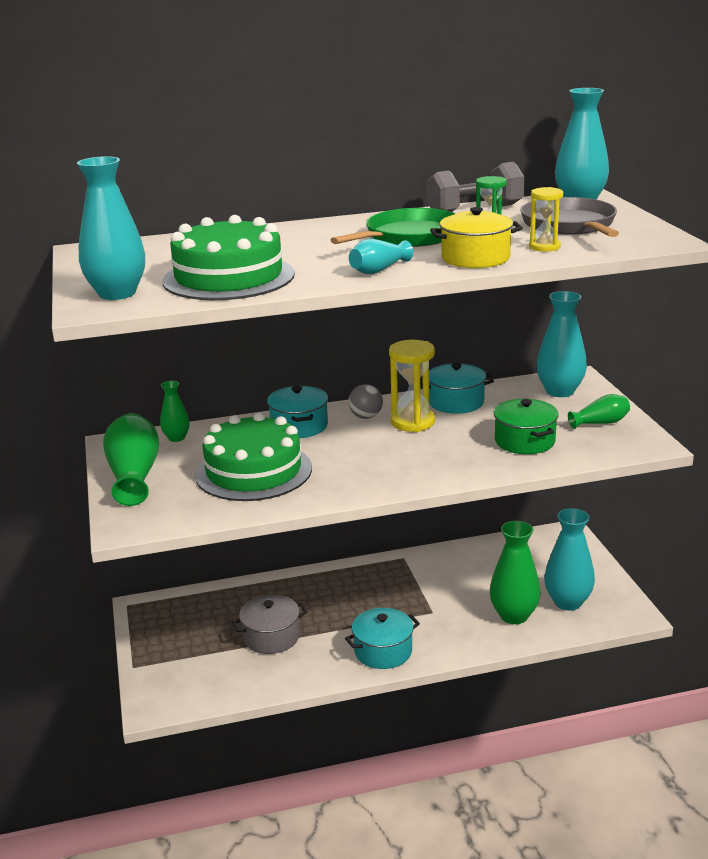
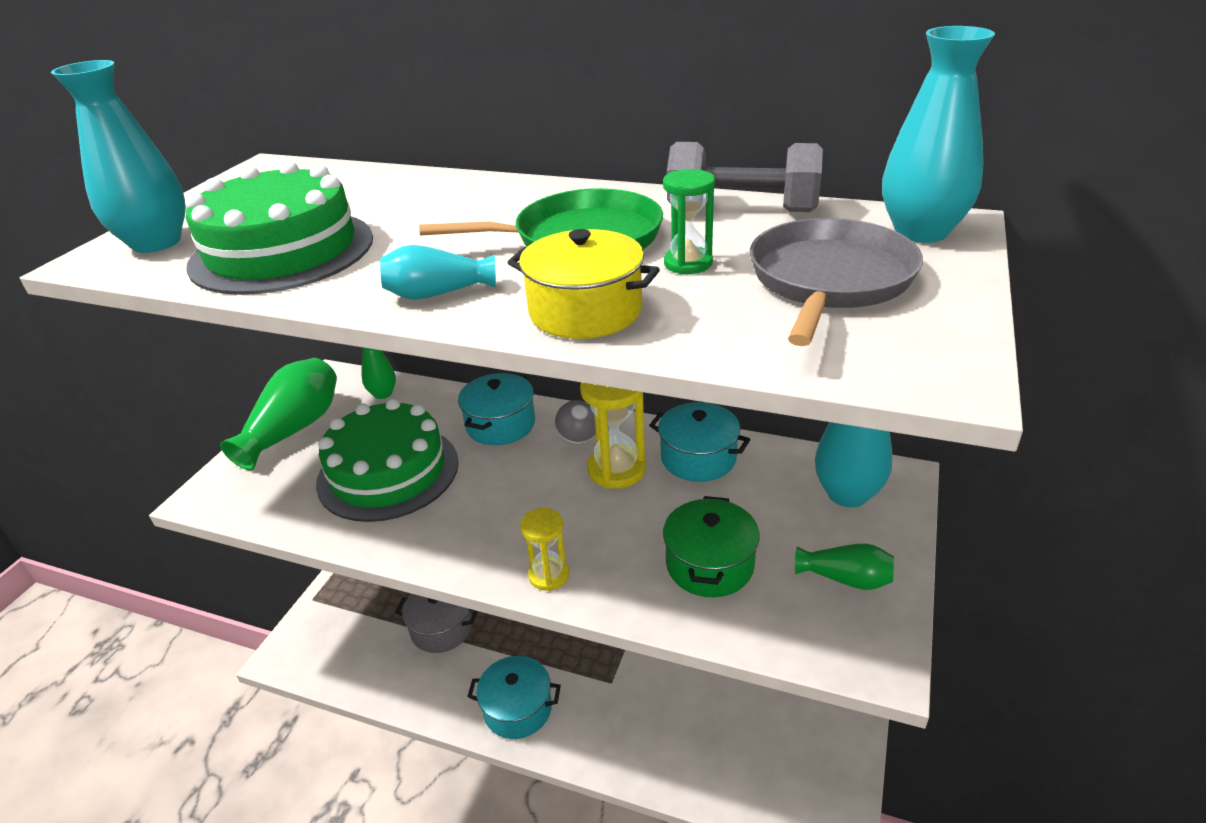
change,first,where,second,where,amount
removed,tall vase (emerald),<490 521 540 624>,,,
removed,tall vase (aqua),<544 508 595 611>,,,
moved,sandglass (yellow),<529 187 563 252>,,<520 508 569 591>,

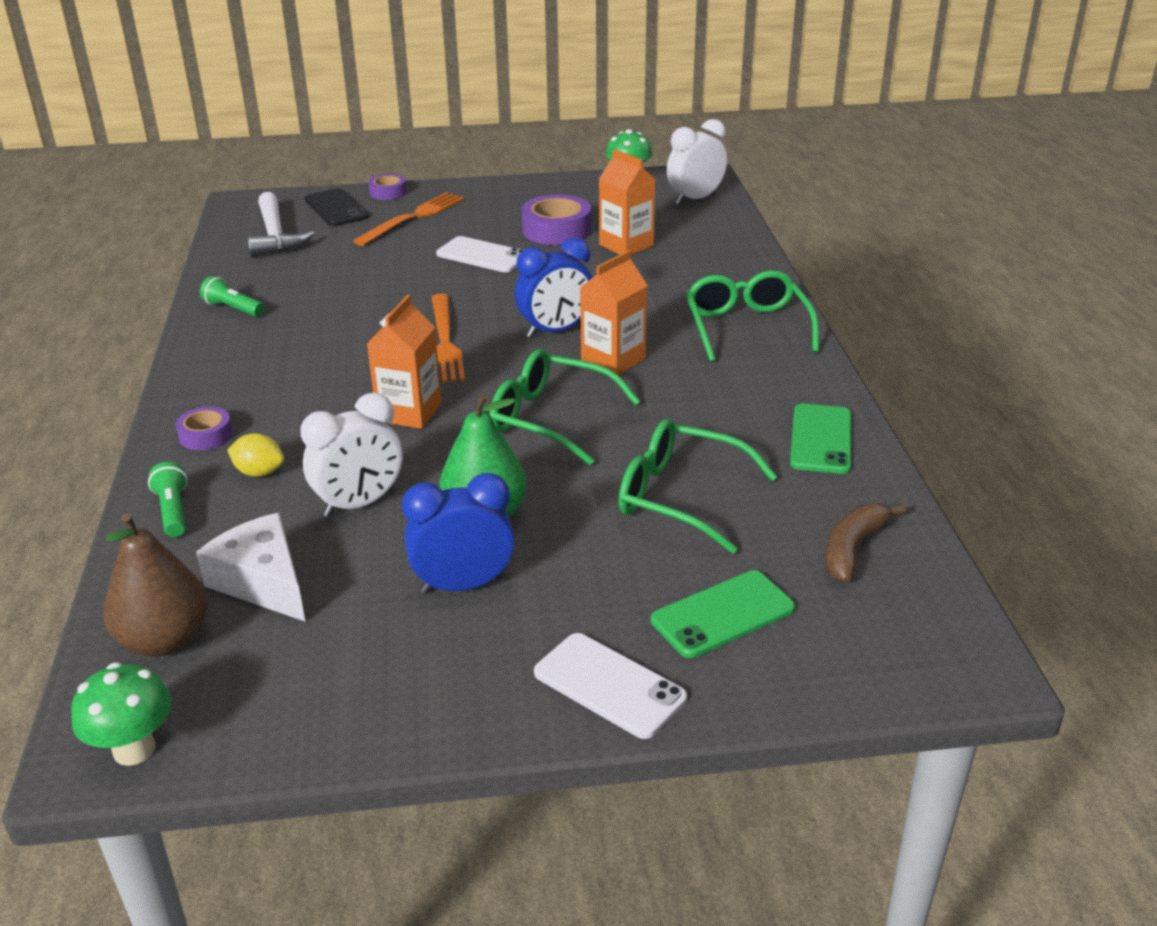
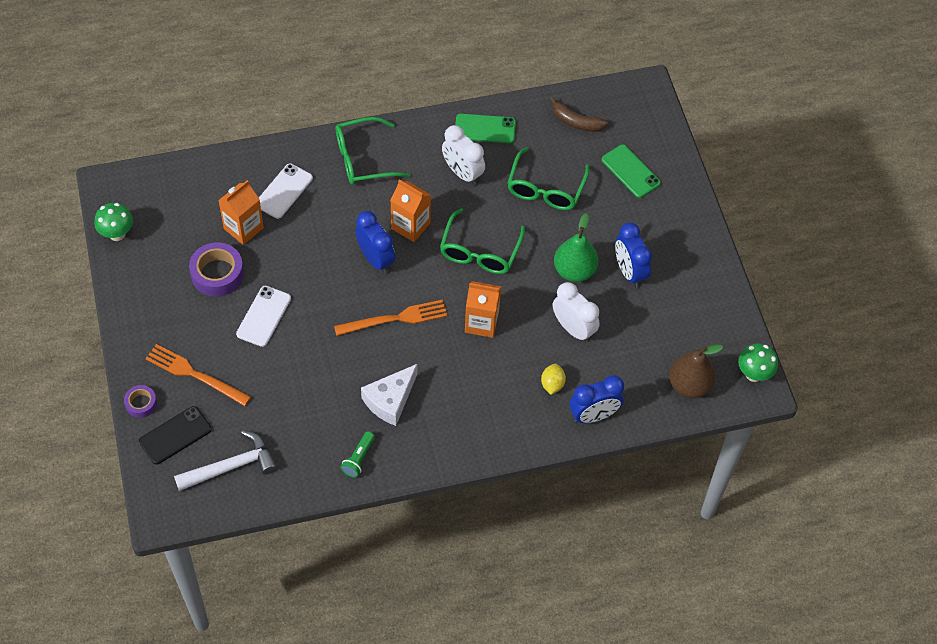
change,first,where,second,where,amount
removed,roll of tape (purple),<176 407 233 450>,,,
moved,piece of cheese (pure white),<196 513 306 622>,,<361 364 417 426>,
moved,phone (pure white),<534 633 687 739>,,<259 163 313 219>,
moved,bedside clock (pure white),<667 119 727 205>,,<442 125 485 185>,
replaced,pocket torch (emerald),<148 462 187 537>,bedside clock (cobalt),<570 375 624 423>,

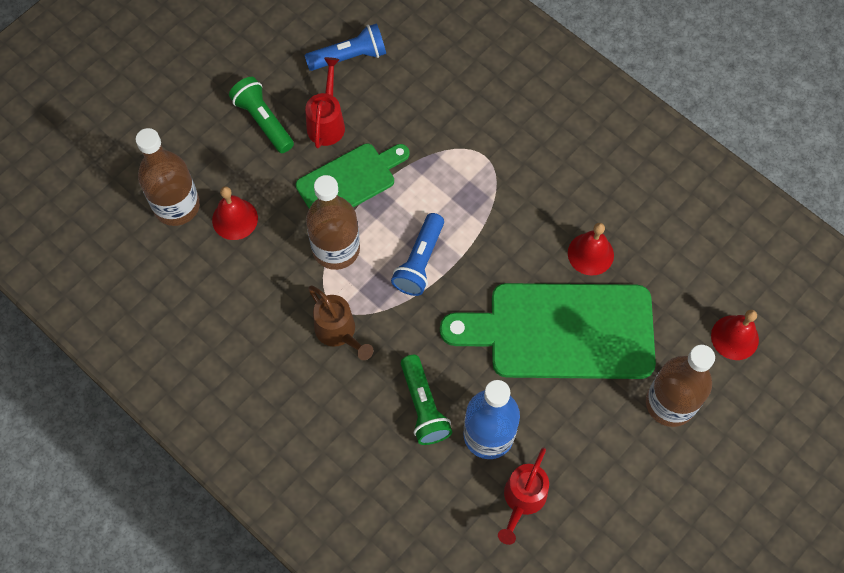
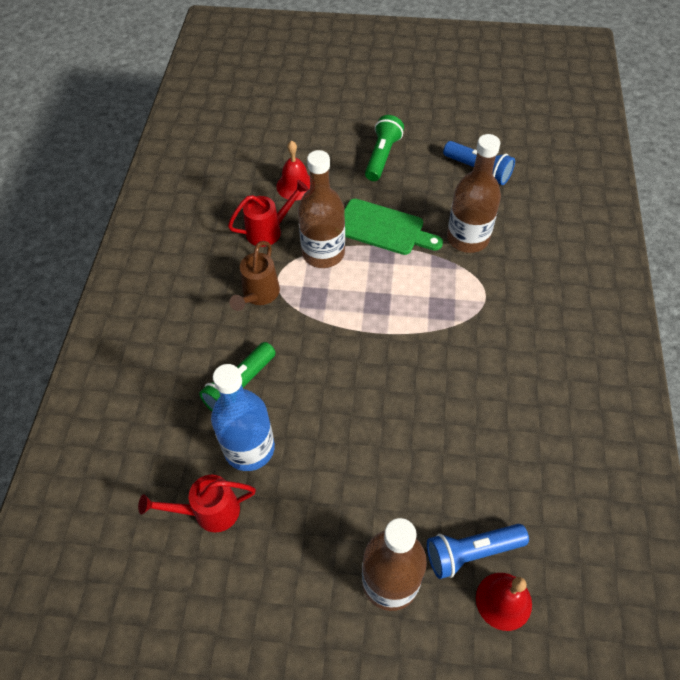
change,first,where,second,where,amount
removed,bread board (emerald),<440 283 656 379>,,,
removed,hand bell (crimson),<568 223 614 276>,,,
moved,flask (russet),<135 128 200 226>,,<447 134 501 253>,
moved,sprinkling can (crimson),<305 57 345 148>,,<228 180 309 247>,
moved,pocket torch (cobalt),<391 213 444 296>,,<427 524 529 579>,

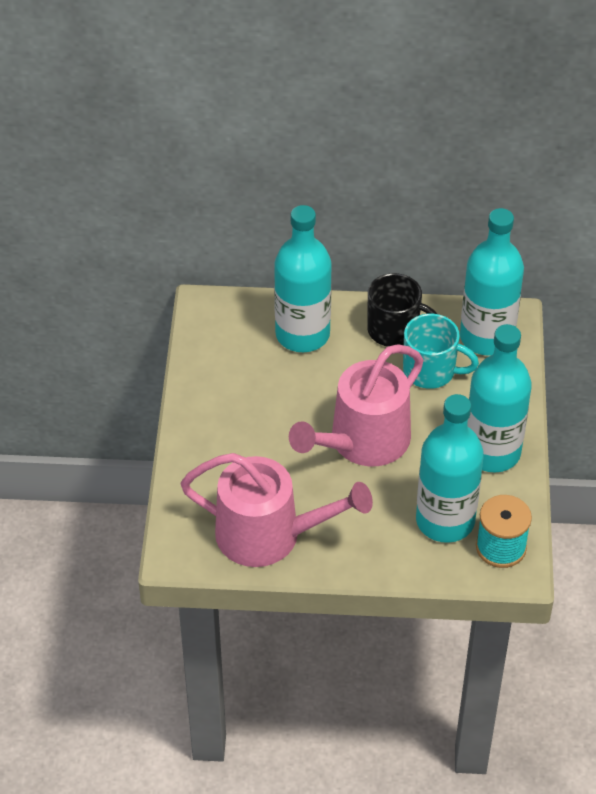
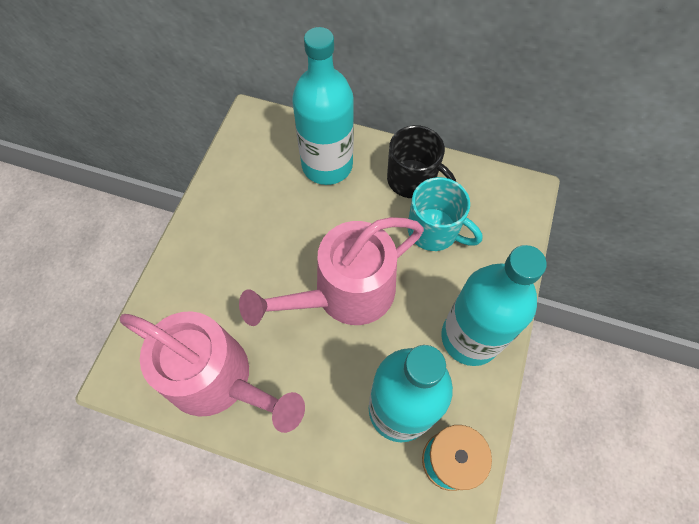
change,first,where,second,where,amount
removed,flask (aqua),<460 208 524 356>,,,

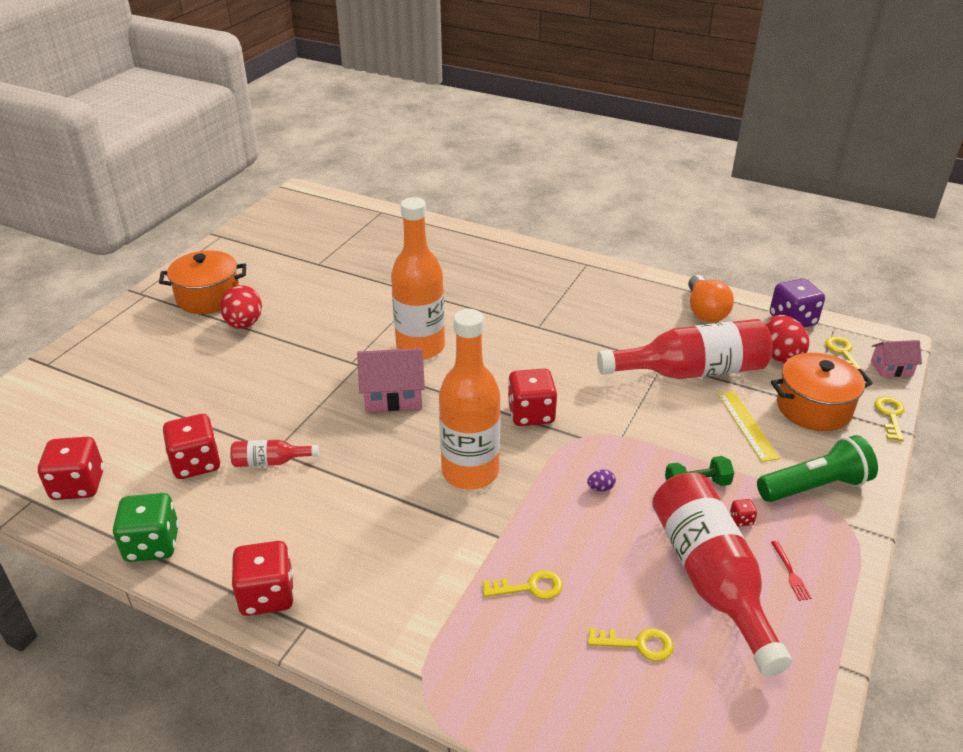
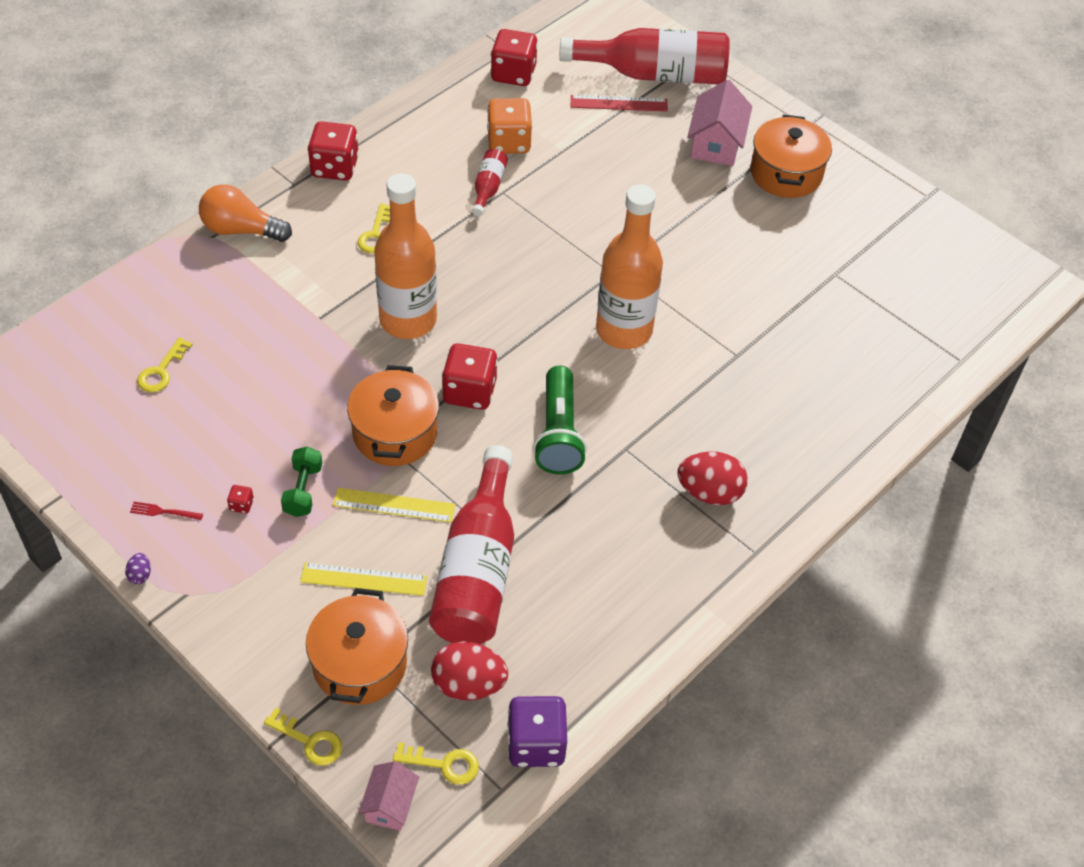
change,first,where,second,where,amount
removed,die (emerald),<113 493 179 562>,,,
added,,,measuring stick (yellow),<333 488 455 523>,
added,,,pot (bright orange),<347 365 439 466>,
added,,,measuring stick (crimson),<571 95 668 111>,
moved,egg (crimson),<220 285 262 329>,,<677 451 748 505>,
moved,cottage (rose-pink),<357 348 425 412>,,<687 80 752 166>,
moved,latchkey (yellow),<483 570 563 599>,,<357 203 390 253>,
moved,egg (purple),<587 469 616 491>,,<125 553 151 584>,
moved,flask (crimson),<652 473 792 677>,,<559 28 730 84>,
moved,bulb (bright orange),<688 275 734 322>,,<199 184 292 242>,
moved,pocket torch (emerald),<757 435 878 502>,,<533 366 587 475>,
recoloured,die (crimson),<163 414 221 479>,die (bright orange),<487 98 532 154>,

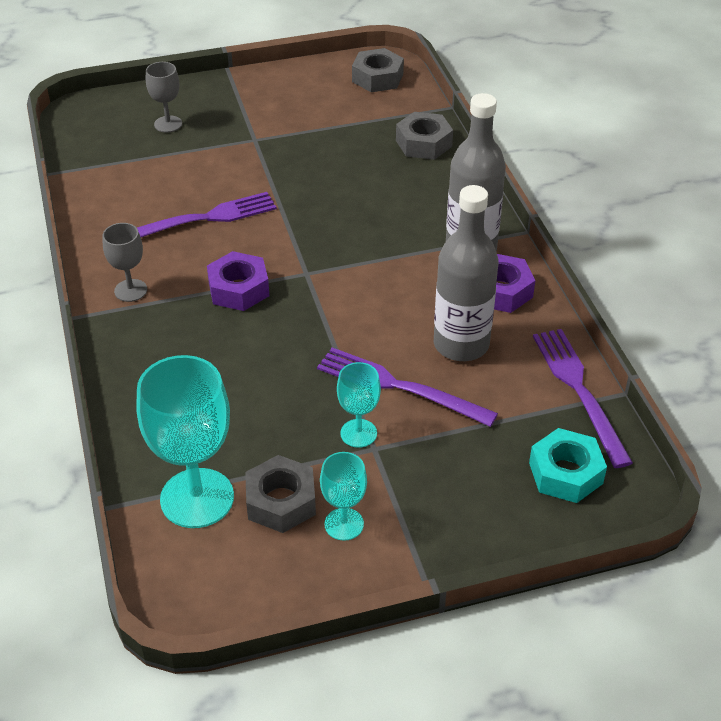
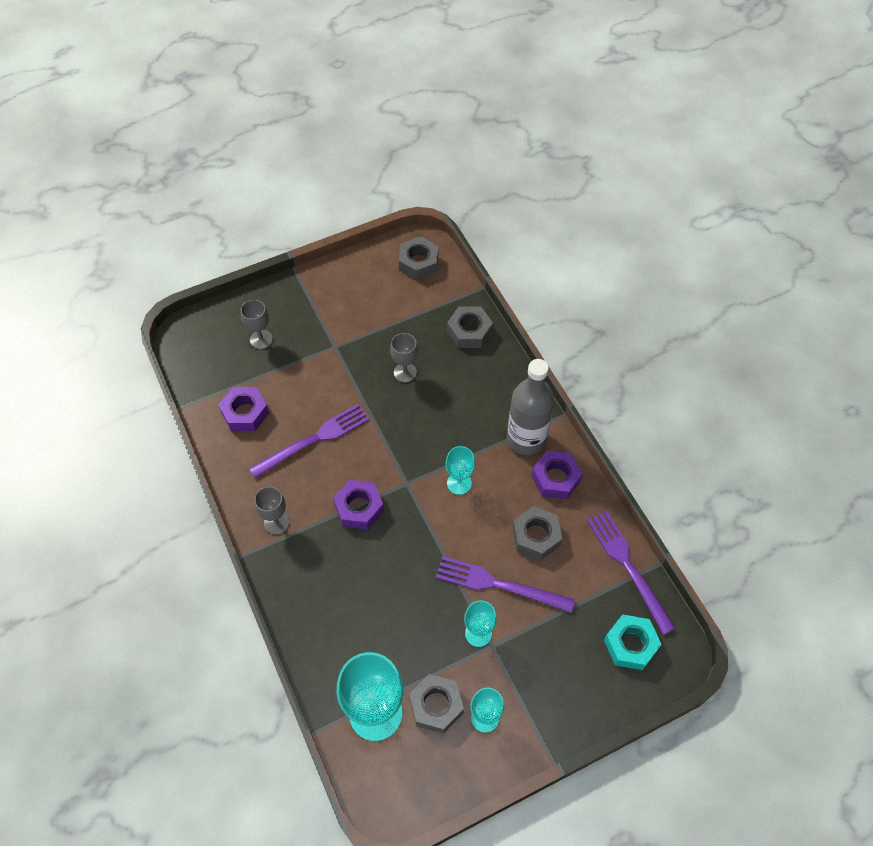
change,first,where,second,where,amount
added,,,hex nut (purple),<219 387 269 431>,
added,,,wine glass (ash-grey),<390 333 418 382>,
added,,,wine glass (aqua),<445 446 475 495>,
replaced,flask (ash-grey),<434 185 499 361>,hex nut (ash-grey),<512 506 562 560>,

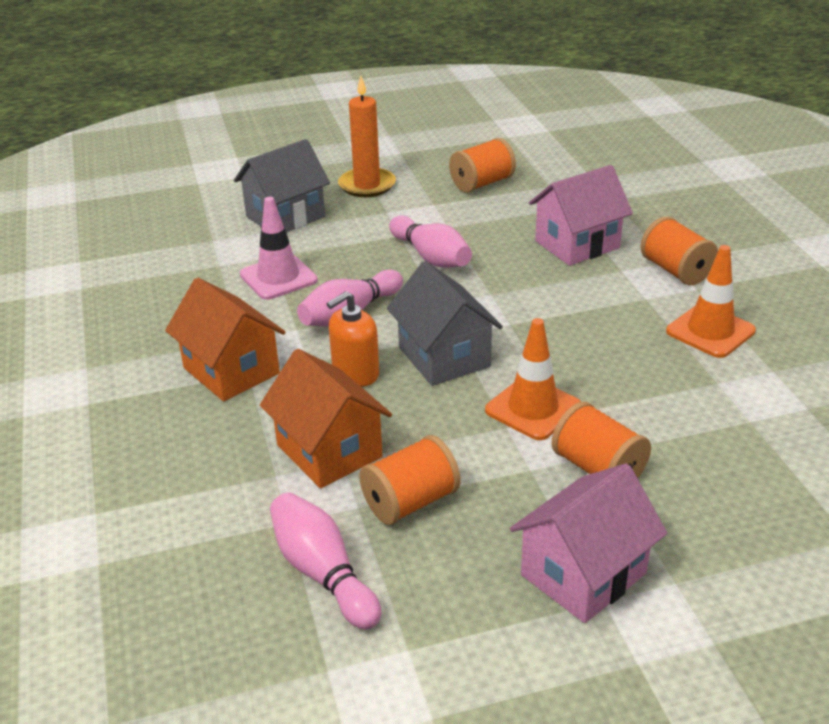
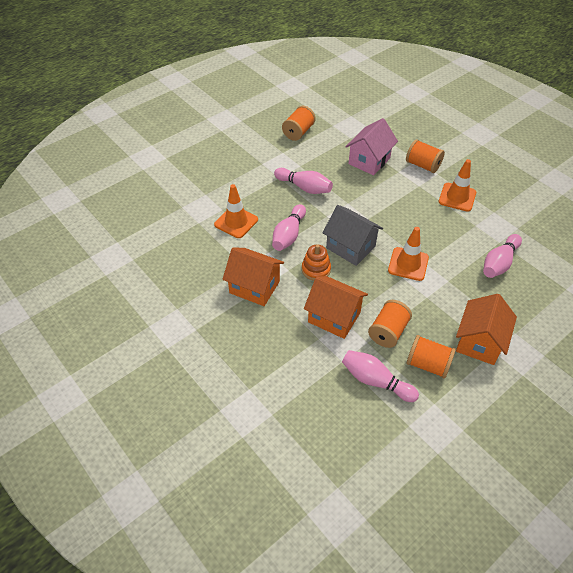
change,first,where,second,where,amount
removed,cottage (ash-grey),<234 139 330 232>,,,
removed,wax candle (bright orange),<338 76 396 197>,,,
added,,,skittle (rose-pink),<483 234 522 278>,
moved,spool (bright orange),<552 402 651 478>,,<406 335 456 379>,
replaced,soap dispenser (bright orange),<327 291 379 387>,stacking toy (bright orange),<302 245 331 281>,
recoloured,traffic cone (rose-pink),<240 197 318 300>,traffic cone (bright orange),<214 184 258 238>,
recoloured,cottage (rose-pink),<510 463 667 623>,cottage (bright orange),<456 294 517 365>,

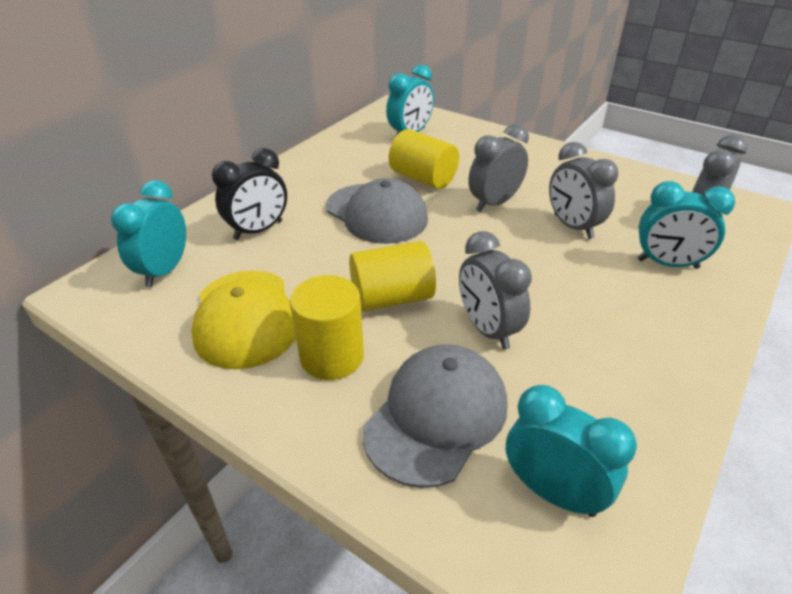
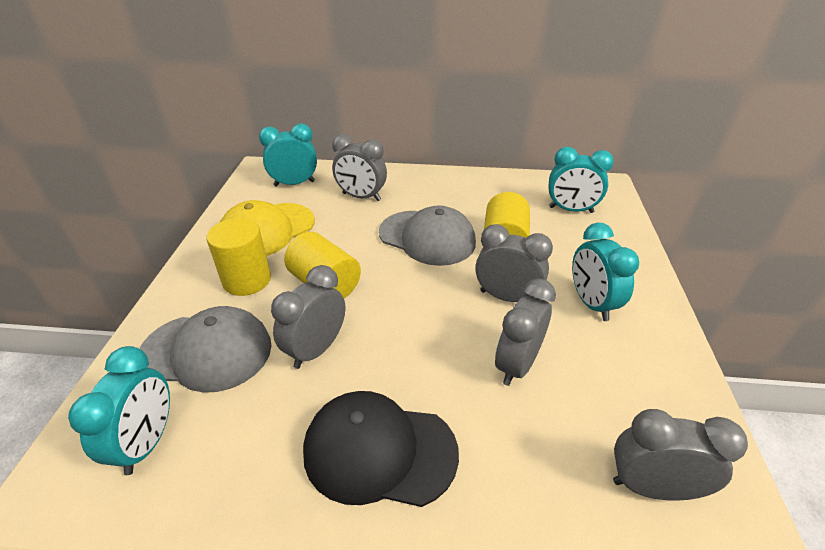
change,first,where,second,where,amount
added,,,cap (black),<303 391 459 507>,
moved,bedside clock (aqua),<637 181 735 269>,,<572 223 639 321>,
recoloured,bedside clock (black),<212 148 287 240>,bedside clock (ash-grey),<332 134 387 201>,
turned,cap (ash-grey),<326 178 428 244>,,<379 206 476 266>,75 degrees counterclockwise

